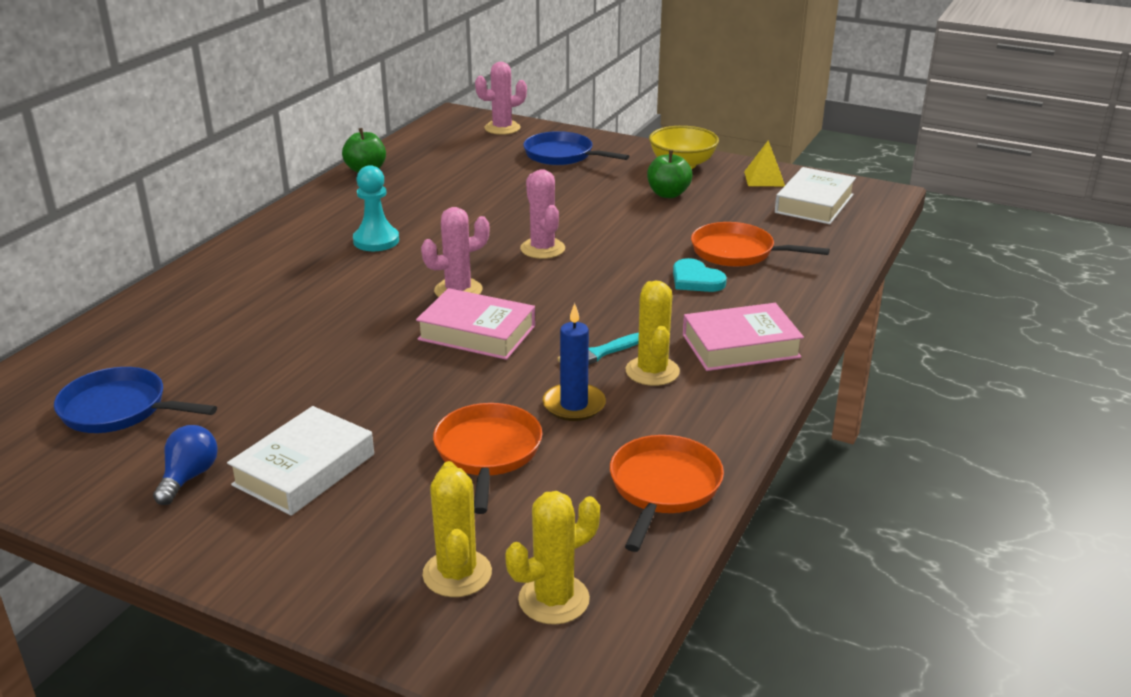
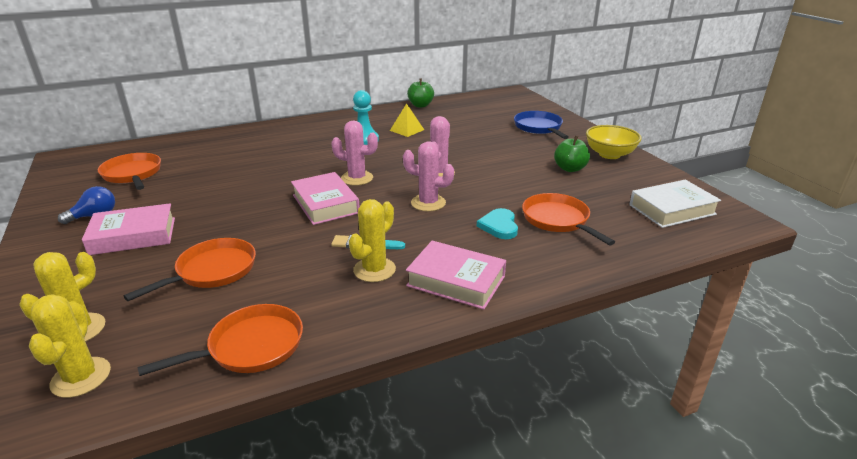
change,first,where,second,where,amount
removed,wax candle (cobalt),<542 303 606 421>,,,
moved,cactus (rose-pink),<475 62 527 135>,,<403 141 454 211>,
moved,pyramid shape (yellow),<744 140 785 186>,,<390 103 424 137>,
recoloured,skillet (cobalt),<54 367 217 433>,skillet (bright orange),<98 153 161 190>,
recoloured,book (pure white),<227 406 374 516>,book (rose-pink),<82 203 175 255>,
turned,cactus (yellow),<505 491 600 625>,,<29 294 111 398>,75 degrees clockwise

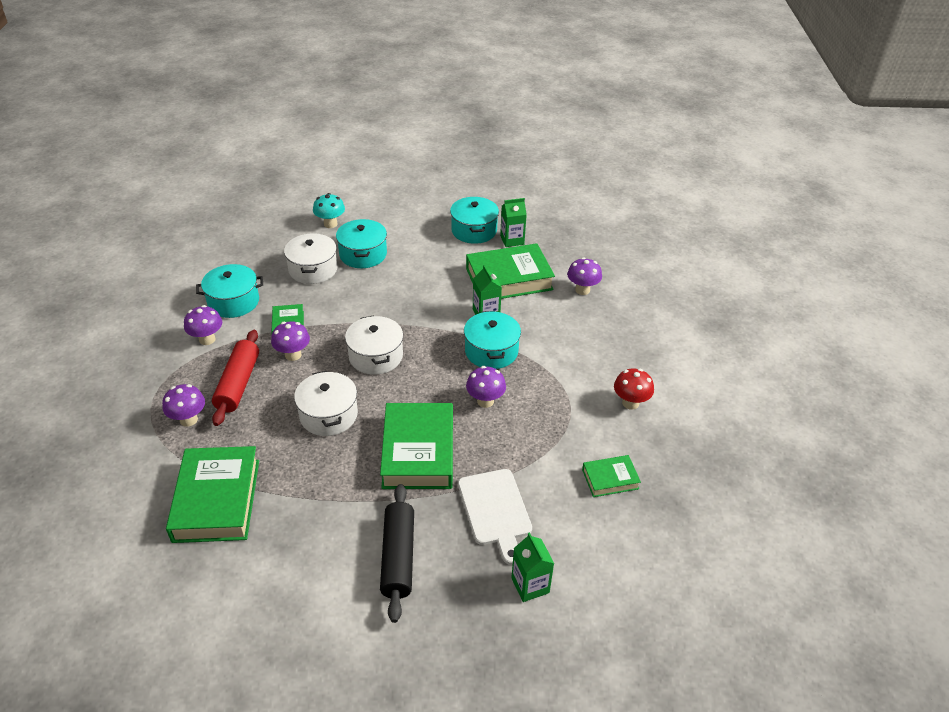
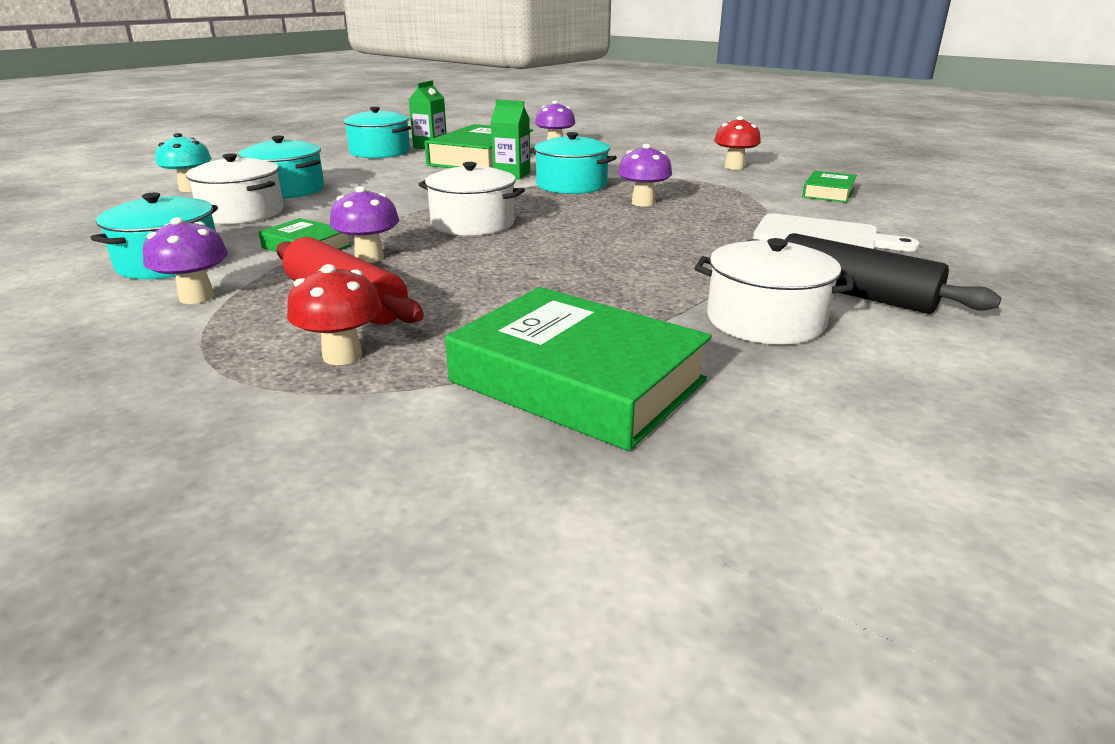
change,first,where,second,where,amount
removed,book (emerald),<380 403 453 489>,,,
removed,carton (emerald),<511 532 554 602>,,,
moved,pot (pure white),<294 371 358 436>,,<694 238 854 345>,
recoloured,mushroom (purple),<162 384 205 427>,mushroom (crimson),<287 264 382 365>,

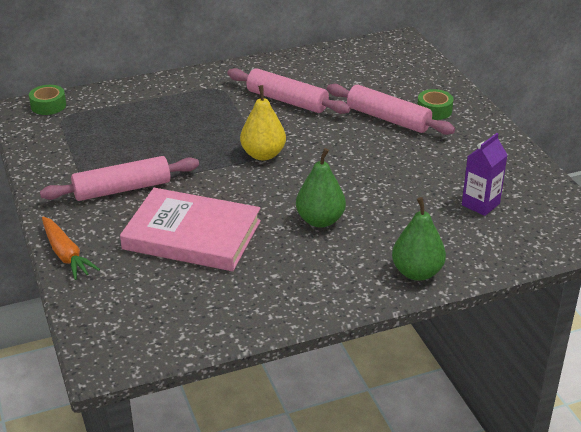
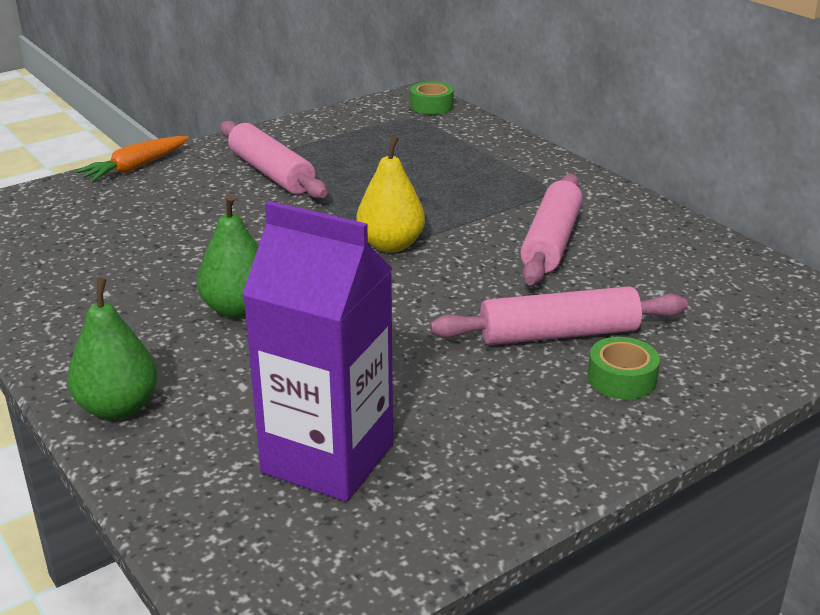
change,first,where,second,where,amount
removed,book (rose-pink),<120 188 261 271>,,,
turned,pastry roller (rose-pink),<327 84 455 135>,,<430 286 688 345>,60 degrees clockwise
resized,carton (purple),<462 133 507 216>,,<242 201 393 502>,x1.87

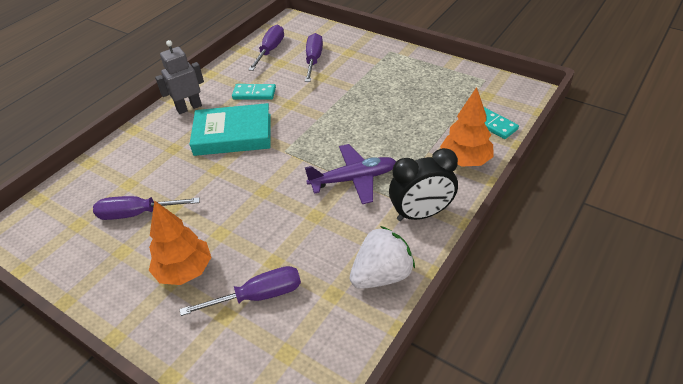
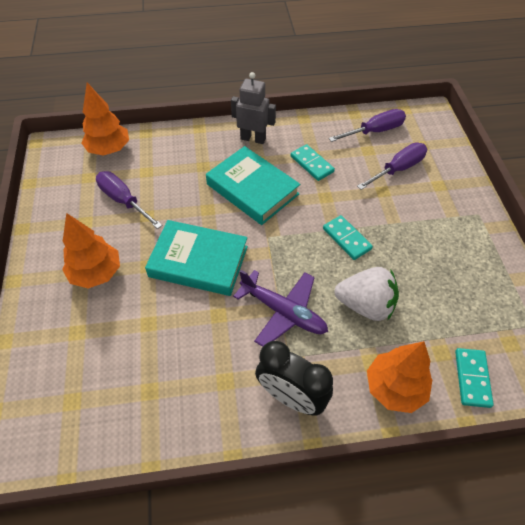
change,first,where,second,where,amount
removed,flat screwdriver (purple),<180 266 301 316>,,,
added,,,fir tree (bright orange),<81 83 129 156>,
added,,,book (aqua),<145 220 248 296>,
added,,,domino (aqua),<323 215 373 260>,
moved,berry (pure white),<350 226 415 289>,,<334 267 399 321>,

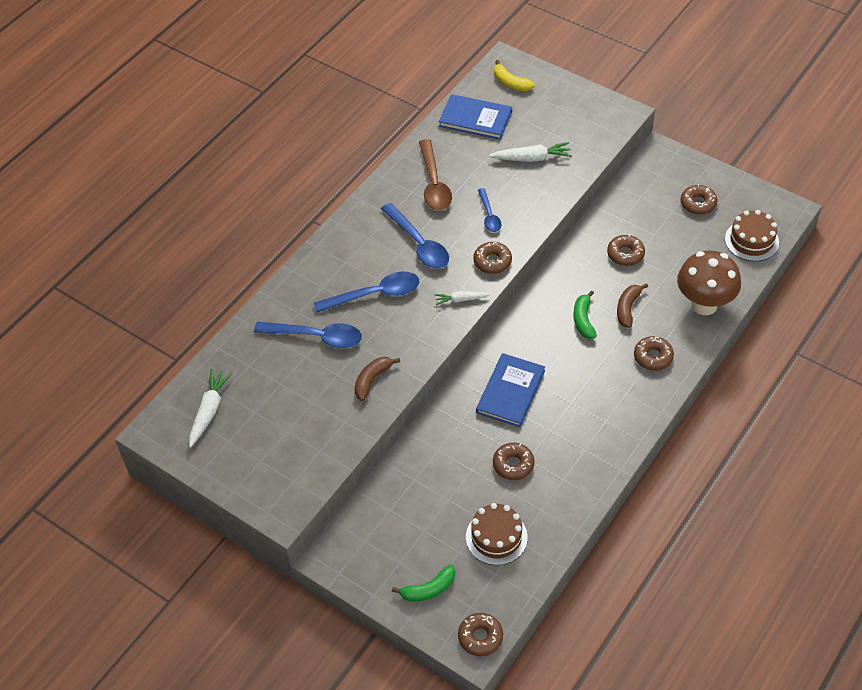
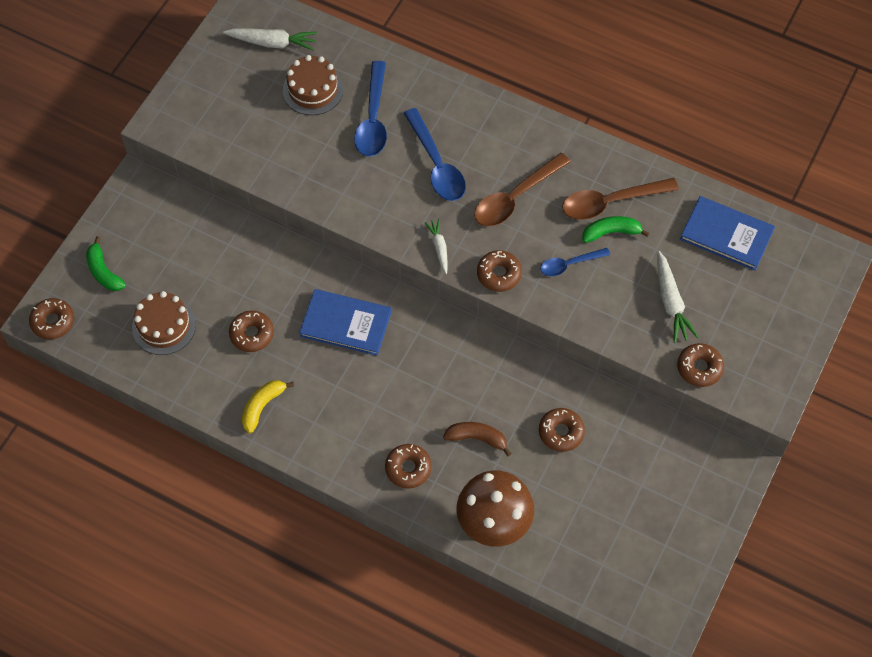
change,first,where,second,where,amount
removed,banana (russet),<355 357 400 401>,,,
moved,banana (yellow),<494 60 535 91>,,<242 380 294 434>,
moved,banana (emerald),<573 290 597 339>,,<582 216 650 243>,
moved,donut (russet),<680 184 718 215>,,<677 343 724 387>,
moved,layer cake (russet),<725 210 779 261>,,<283 55 343 115>,
recoloured,spoon (cobalt),<381 203 449 268>,spoon (russet),<474 153 571 227>,
turned,book (cobalt),<439 94 512 140>,,<680 196 775 271>,75 degrees counterclockwise

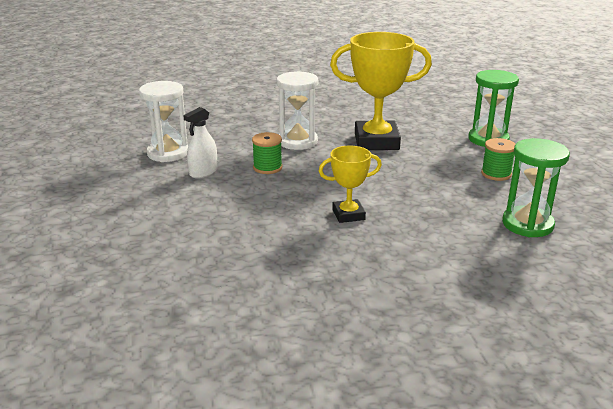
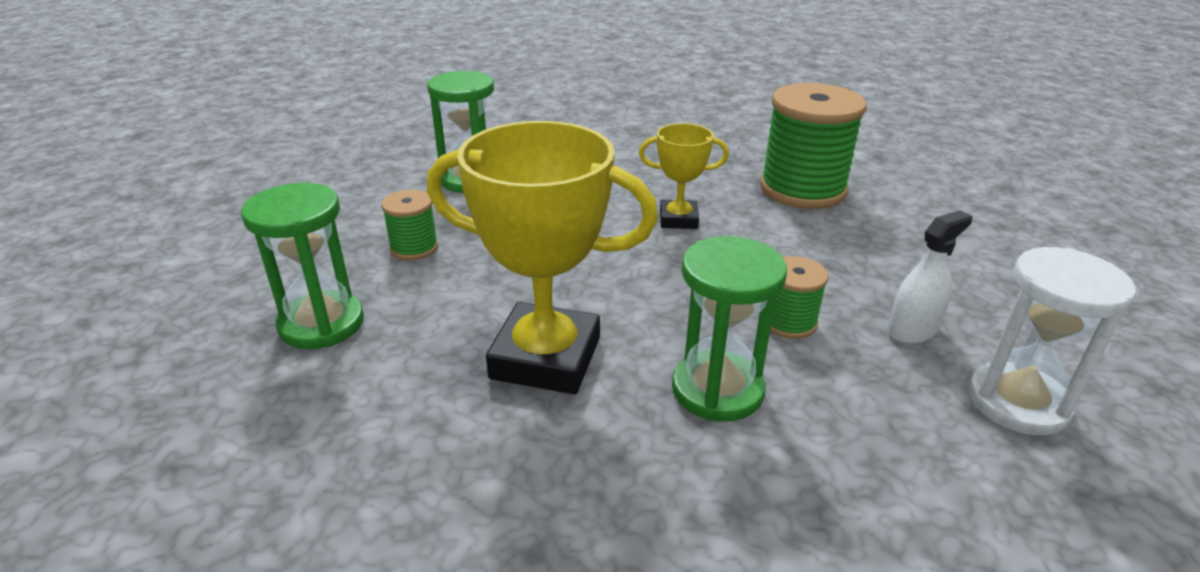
change,first,where,second,where,amount
added,,,spool (emerald),<760 83 867 209>,
recoloured,sandglass (pure white),<277 71 318 150>,sandglass (emerald),<672 236 787 422>,

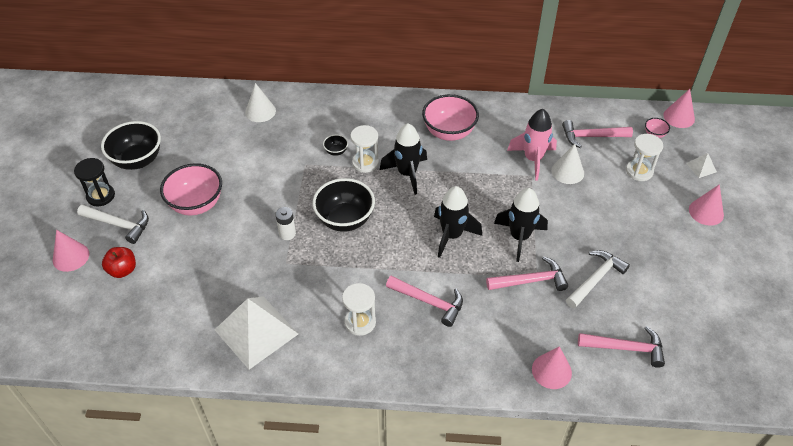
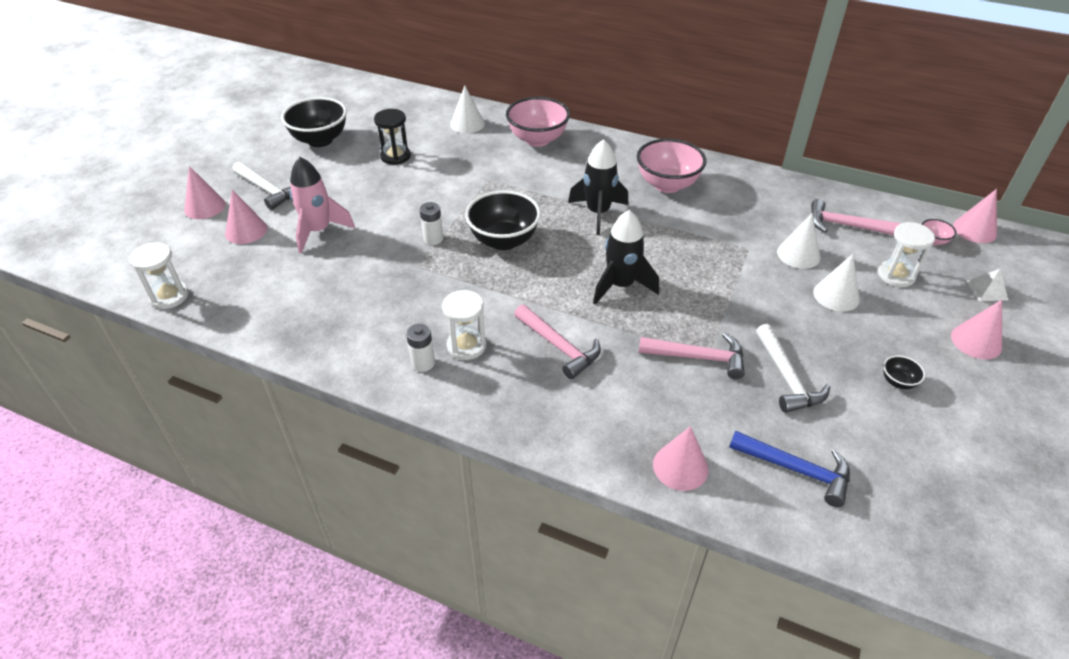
change,first,where,second,where,amount
removed,pyramid shape (pure white),<215 297 298 370>,,,
removed,spaceship (black),<494 188 548 262>,,,
added,,,battery (pure white),<406 324 435 372>,
added,,,cone shape (pure white),<813 254 860 312>,
moved,sandglass (black),<74 158 115 206>,,<374 109 411 165>,
moved,deep dish (rose-pink),<160 163 222 215>,,<506 97 570 147>,
moved,deep dish (black),<323 135 348 156>,,<883 355 925 389>,
moved,sandglass (pure white),<350 125 379 173>,,<129 242 189 309>,
moved,spaceship (rose-pink),<507 109 557 180>,,<290 157 355 253>,
replaced,apple (crimson),<102 247 136 278>,cone shape (rose-pink),<225 190 267 244>,
recoloured,hammer (rose-pink),<578 326 665 368>,hammer (cobalt),<729 431 850 507>,
turned,hammer (pure white),<566 250 630 309>,,<756 324 830 413>,105 degrees clockwise

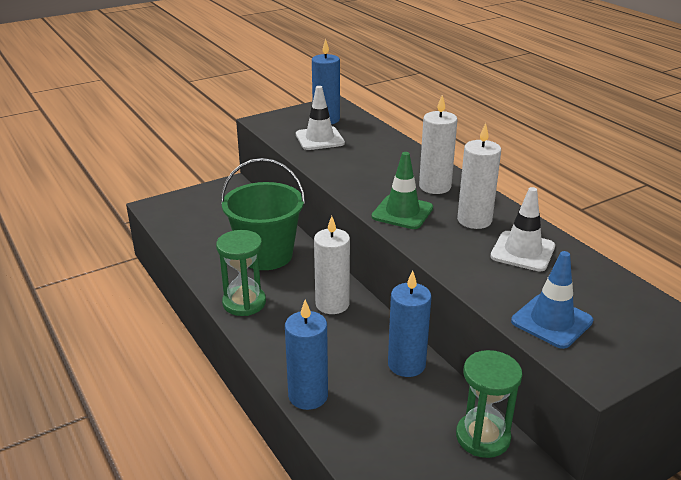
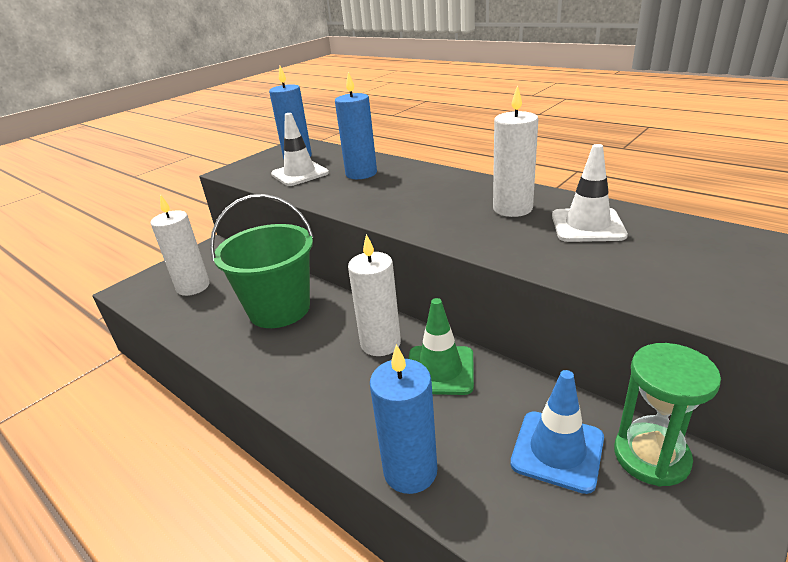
change,first,where,second,where,amount
removed,sandglass (emerald),<216 230 266 316>,,,
moved,traffic cone (emerald),<372 152 433 229>,,<409 298 474 395>,
moved,wax candle (cobalt),<388 271 432 377>,,<335 72 377 179>,
moved,wax candle (pure white),<419 95 457 194>,,<151 194 210 296>,
moved,traffic cone (cobalt),<511 251 593 349>,,<510 370 604 494>,

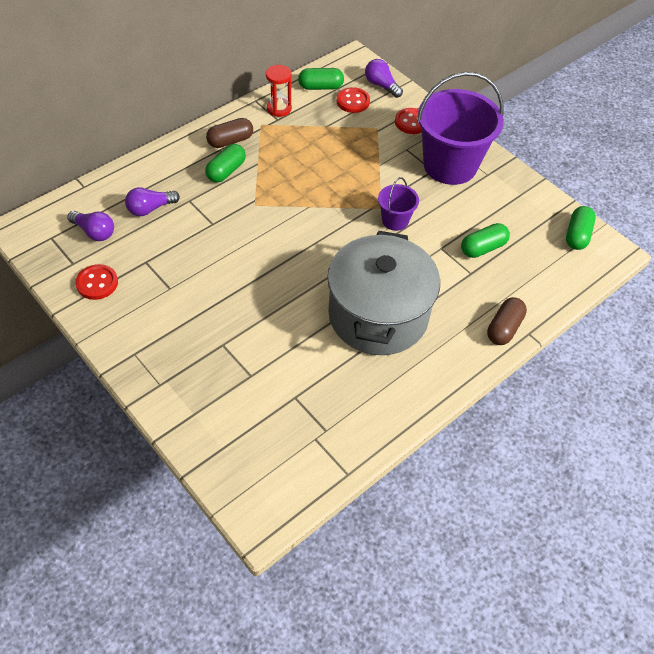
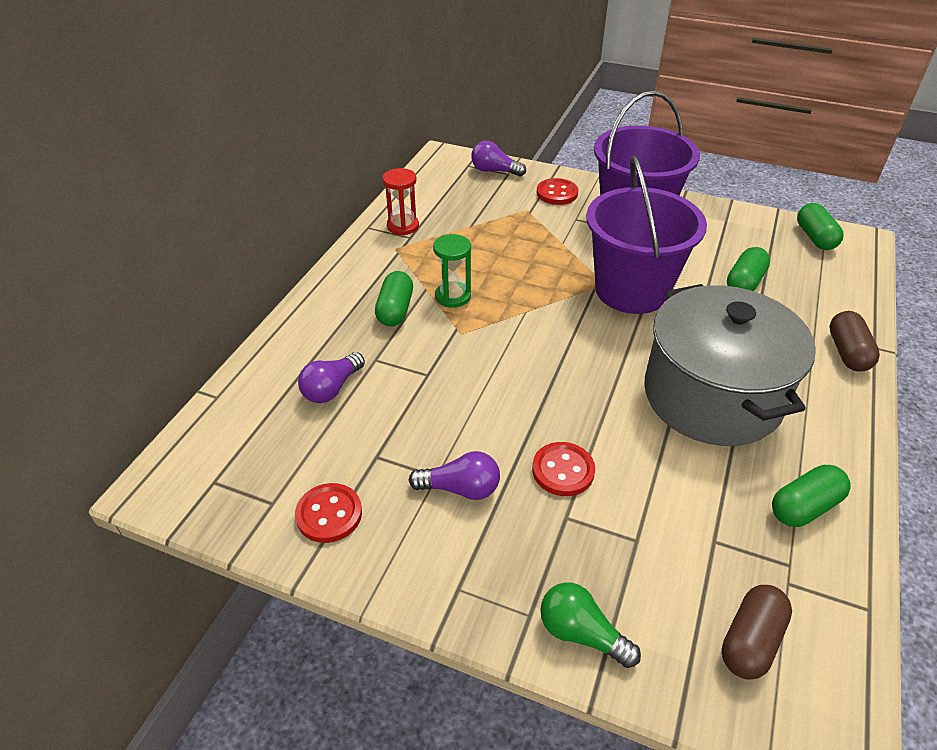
change,first,where,second,where,amount
added,,,sandglass (emerald),<433 234 471 308>,
added,,,bulb (emerald),<540 582 641 668>,
moved,bulb (purple),<67 211 114 241>,,<409 451 500 500>,
moved,pill shape (russet),<206 118 253 148>,,<722 585 792 680>,
moved,pill shape (emerald),<298 68 344 90>,,<772 465 851 527>,
moved,button (crimson),<336 87 370 113>,,<532 442 595 496>,
resized,sand bucket (purple),<378 177 419 231>,,<586 156 707 314>,x2.13

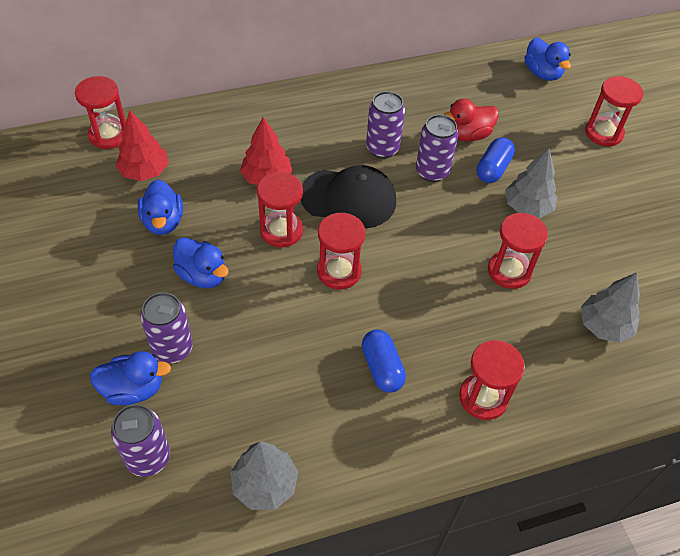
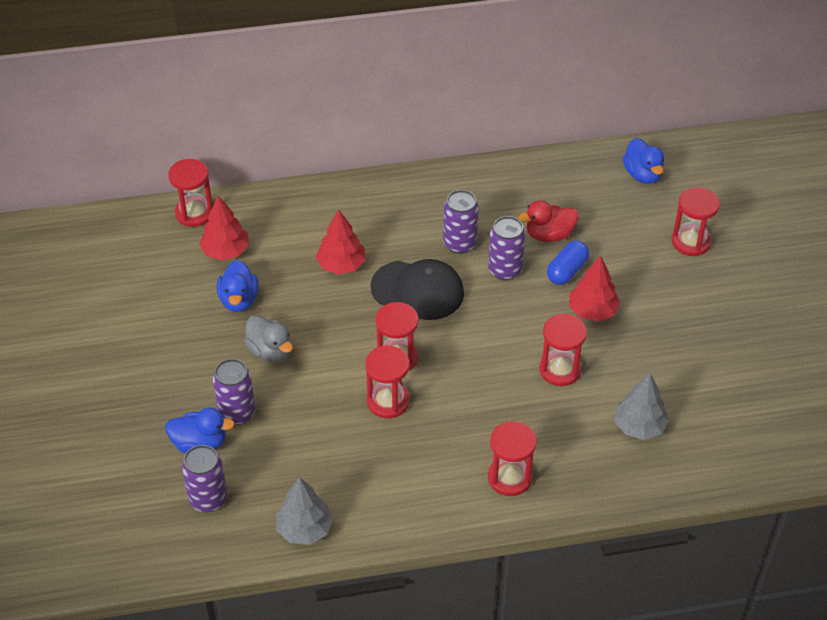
change,first,where,second,where,amount
removed,pill shape (cobalt),<362 329 406 393>,,,
moved,sandglass (crimson),<257 172 303 248>,,<365 346 410 418>,
recoloured,rubber duck (cobalt),<173 237 229 288>,rubber duck (ash-grey),<244 315 293 363>,
recoloured,fir tree (ash-grey),<505 148 558 218>,fir tree (crimson),<569 256 620 322>,

